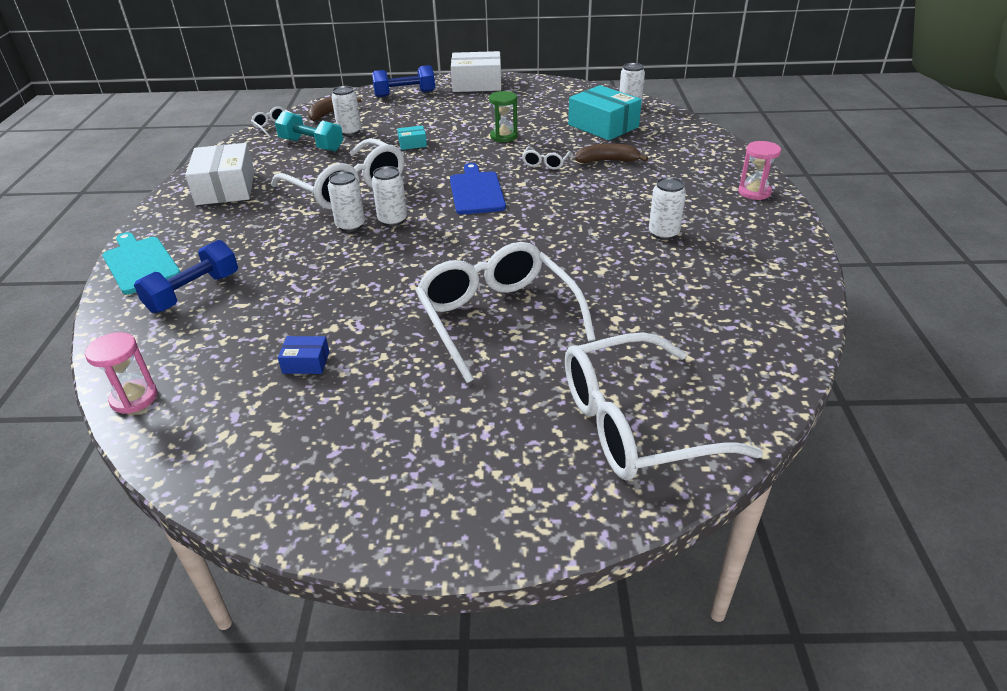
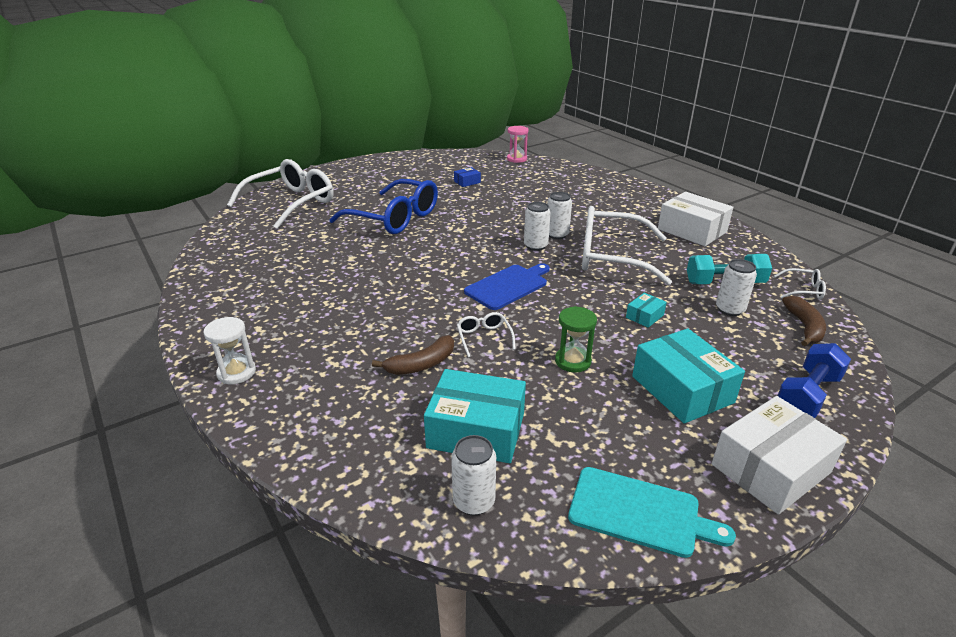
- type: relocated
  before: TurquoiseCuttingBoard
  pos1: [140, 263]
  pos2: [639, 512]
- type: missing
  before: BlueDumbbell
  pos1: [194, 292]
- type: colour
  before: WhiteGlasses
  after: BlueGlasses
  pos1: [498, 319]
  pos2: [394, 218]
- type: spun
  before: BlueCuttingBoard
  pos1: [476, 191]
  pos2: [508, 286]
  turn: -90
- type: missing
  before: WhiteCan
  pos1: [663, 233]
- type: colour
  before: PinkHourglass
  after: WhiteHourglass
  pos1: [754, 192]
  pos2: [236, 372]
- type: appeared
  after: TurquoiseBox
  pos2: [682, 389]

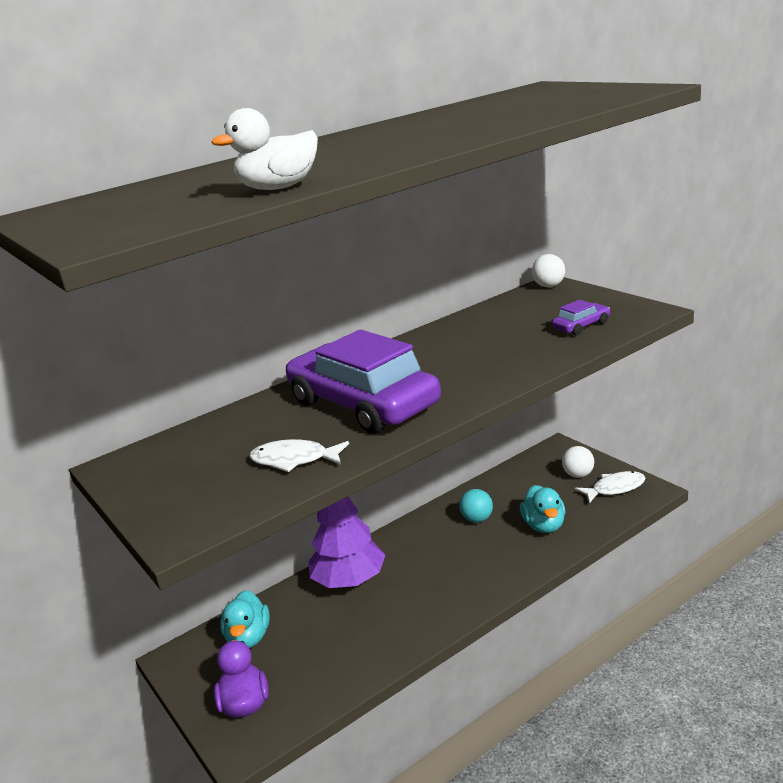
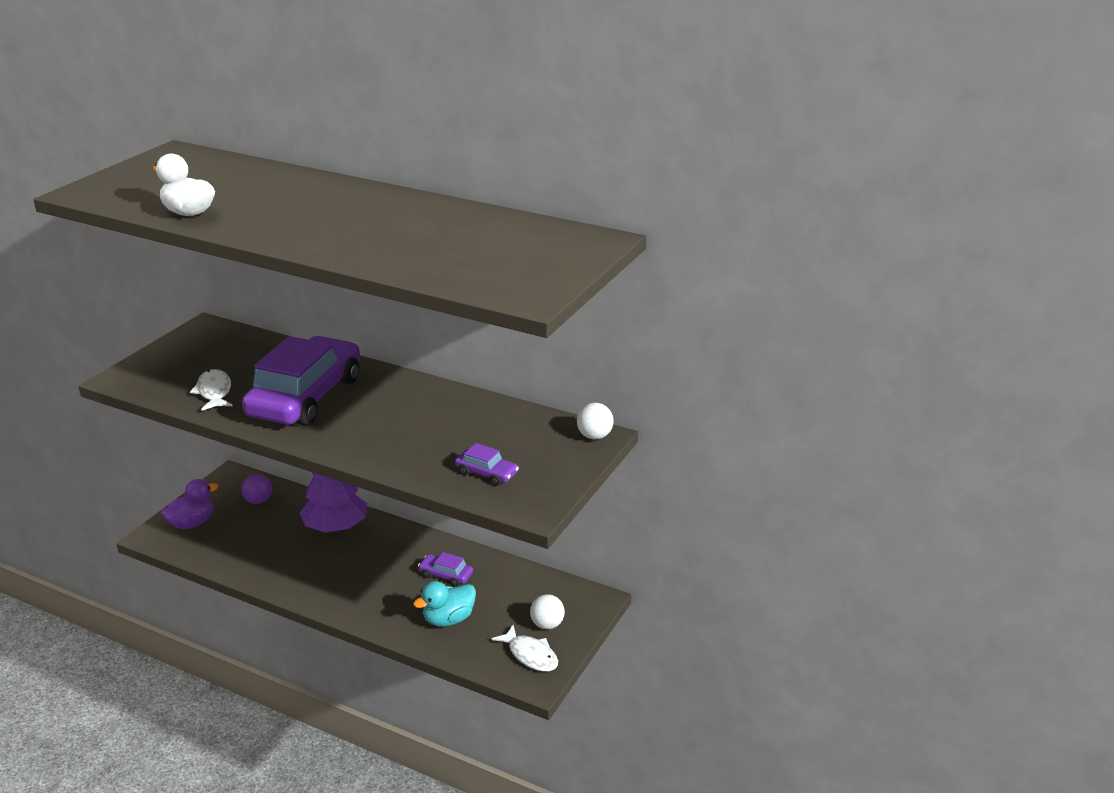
- type: exchanged
  before: TurquoiseDuck
  after: PurpleBall
  pos1: [249, 638]
  pos2: [258, 501]
- type: exchanged
  before: TurquoiseBall
  after: PurpleCar
  pos1: [477, 519]
  pos2: [446, 575]

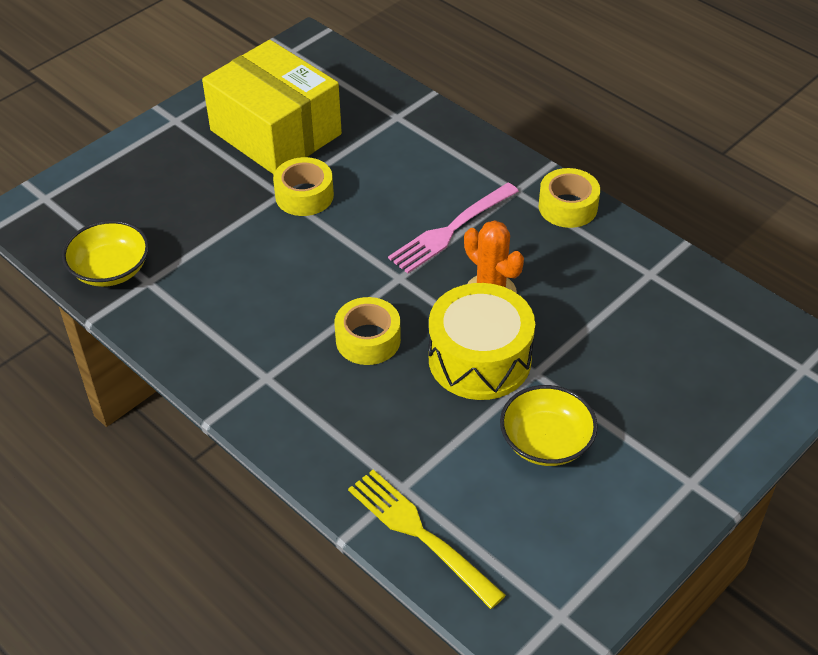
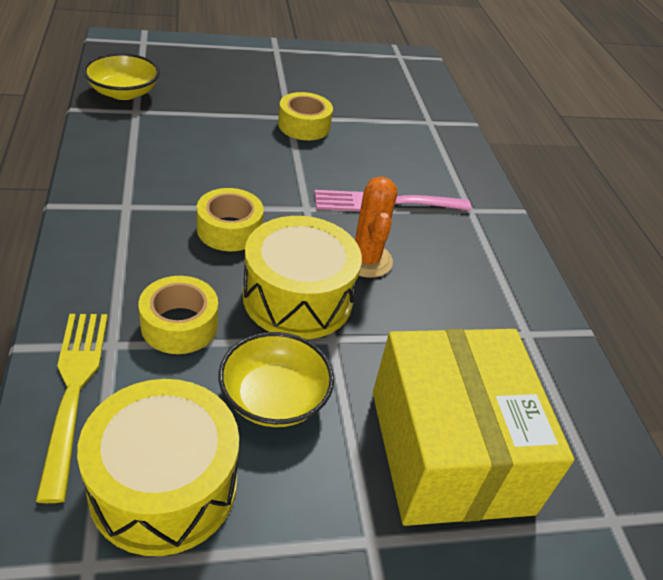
- type: relocated
  before: YellowBox
  pos1: [276, 132]
  pos2: [450, 450]
- type: relocated
  before: YellowTape
  pos1: [568, 207]
  pos2: [179, 325]
- type: appeared
  after: YellowDrum
  pos2: [164, 485]

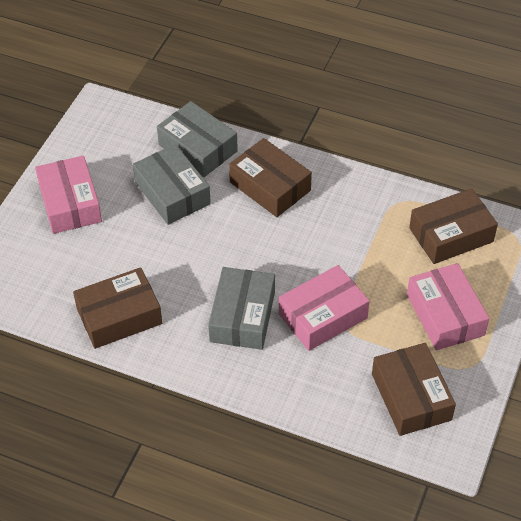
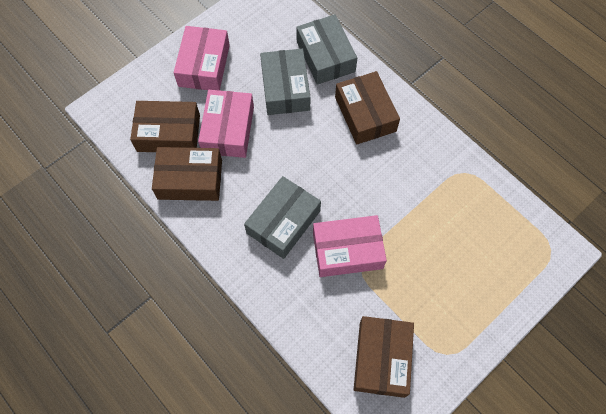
- type: relocated
  before: PinkBox
  pos1: [445, 315]
  pos2: [228, 130]
- type: relocated
  before: BrownBox
  pos1: [451, 235]
  pos2: [168, 133]

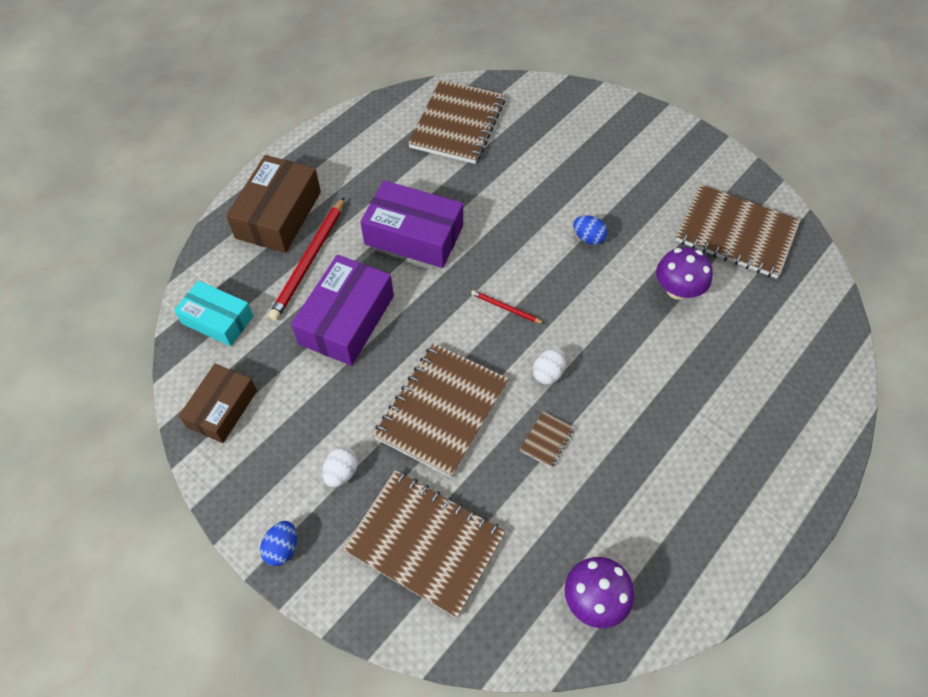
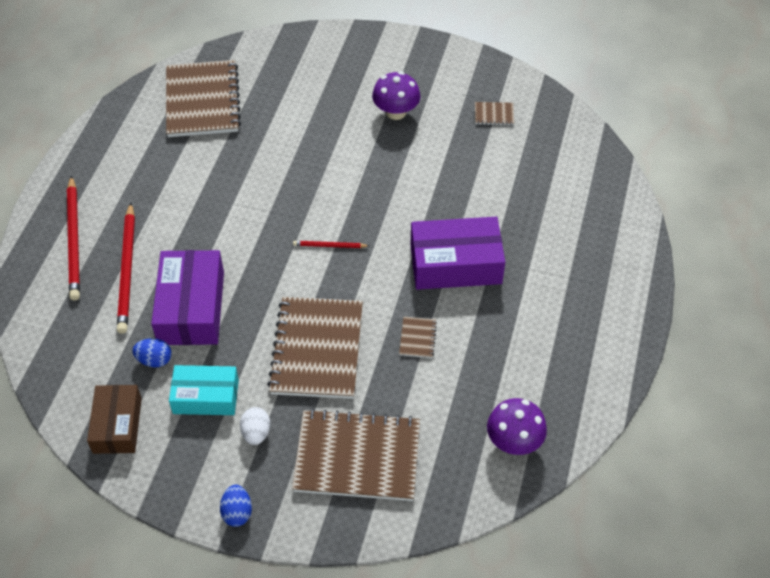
- type: relocated
  before: TurquoiseBox
  pos1: [218, 320]
  pos2: [206, 396]
- type: exchanged
  before: BrownBox
  after: RedPencil
  pos1: [278, 215]
  pos2: [74, 240]
- type: relocated
  before: PurpleBox
  pos1: [414, 235]
  pos2: [455, 263]
- type: missing
  before: WhiteEgg
  pos1: [548, 373]
- type: relocated
  before: BlueEgg
  pos1: [588, 238]
  pos2: [154, 360]
- type: relocated
  before: PurpleMushroom
  pos1: [677, 290]
  pos2: [396, 112]
- type: size
  before: BrownNotebook
  pos1: [736, 233]
  pos2: [494, 114]
  scale: 0.4

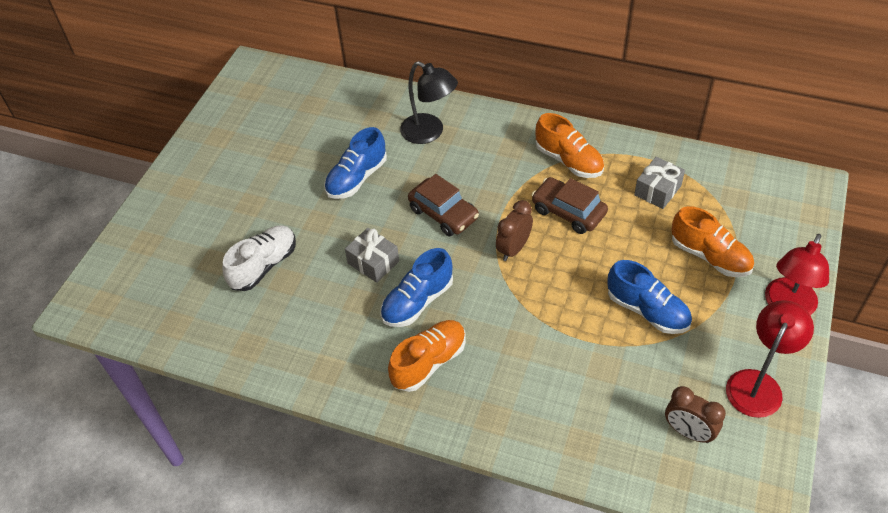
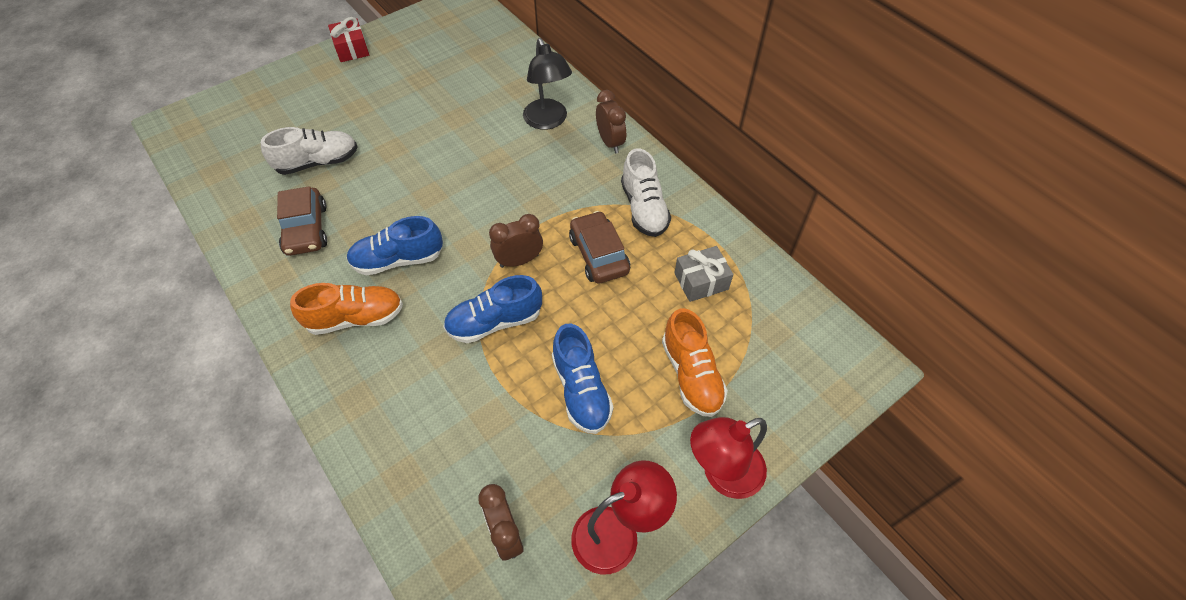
- type: relocated
  before: BlueShoe
  pos1: [356, 178]
  pos2: [494, 322]
- type: missing
  before: GreyGift
  pos1: [373, 262]
- type: relocated
  before: BrownCar
  pos1: [443, 214]
  pos2: [306, 229]
- type: colour
  before: OrangeShoe
  after: WhiteShoe
  pos1: [569, 161]
  pos2: [644, 208]
- type: appeared
  after: RedGift
  pos2: [352, 49]
- type: appeared
  after: BrownClock
  pos2: [610, 142]

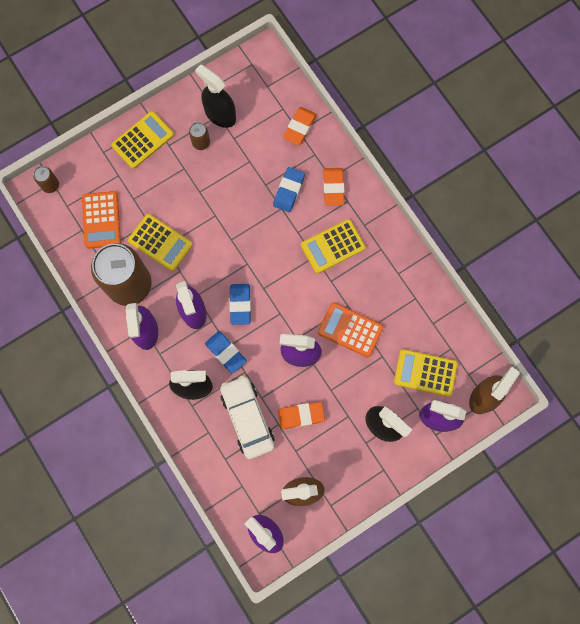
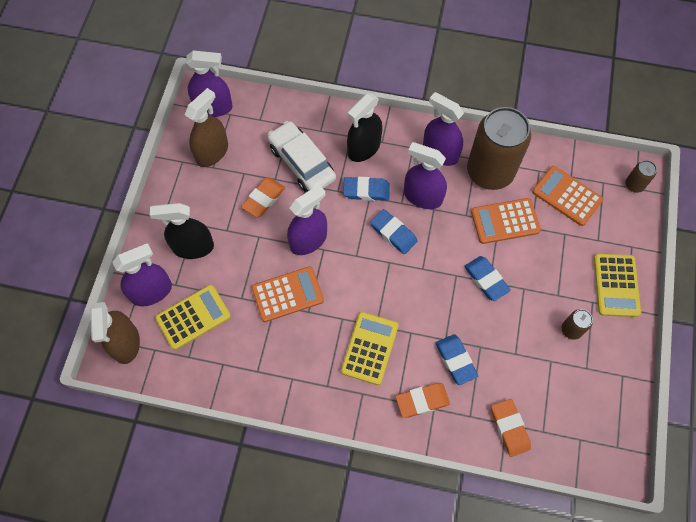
- type: colour
  before: YellowCalculator
  after: OrangeCalculator
  pos1: [160, 243]
  pos2: [505, 221]
- type: missing
  before: BlackSprayBottle
  pos1: [220, 114]
- type: spun
  before: WhiteCar
  pos1: [247, 418]
  pos2: [302, 163]
  turn: -150
- type: spun
  before: OrangeEraser
  pos1: [333, 187]
  pos2: [422, 401]
  turn: -60
- type: appeared
  after: BlueEraser
  pos2: [486, 279]

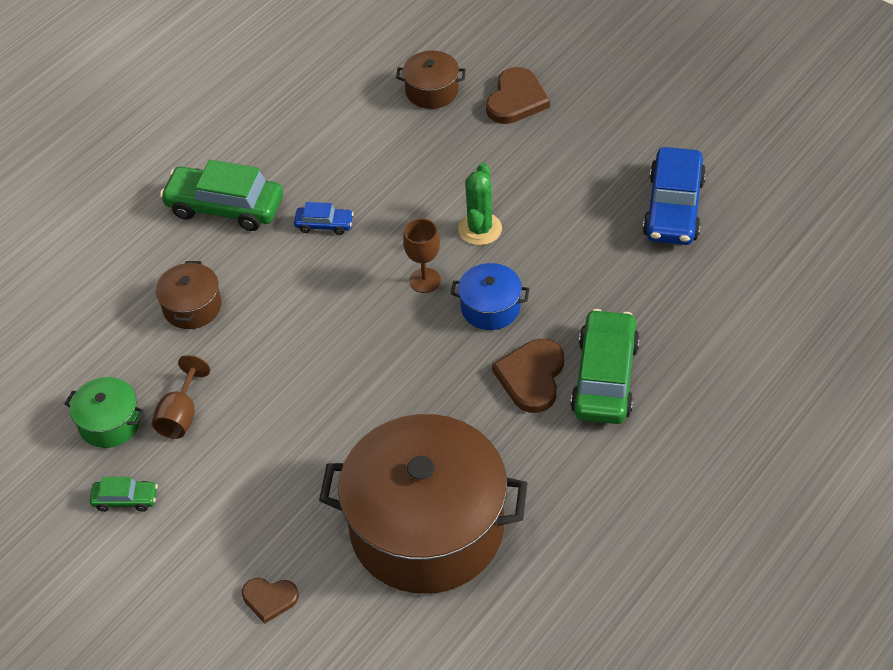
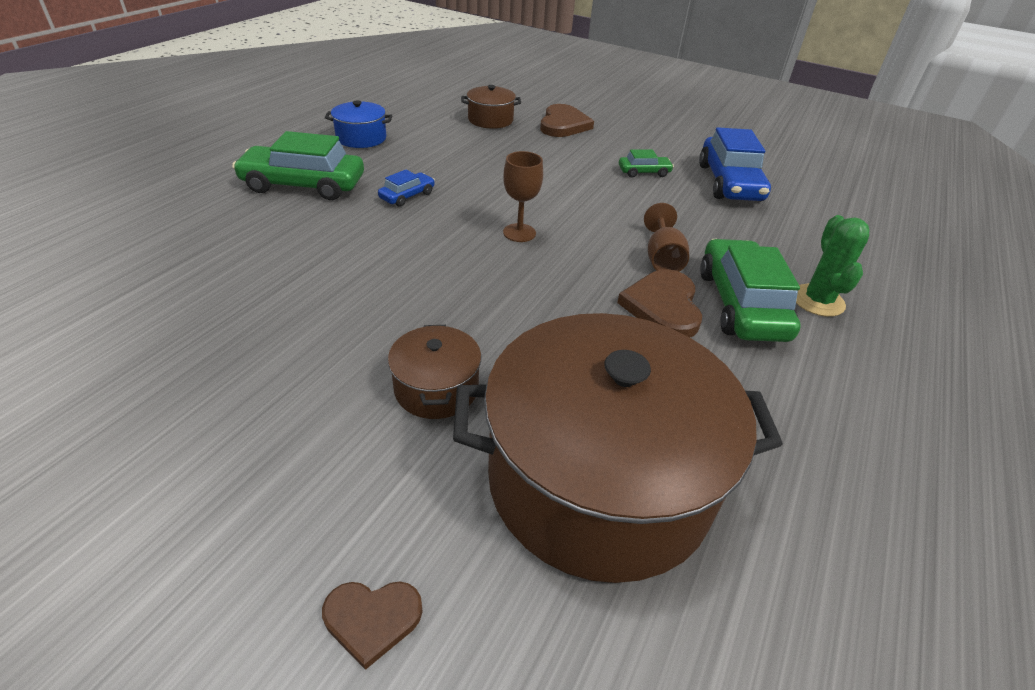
- type: missing
  before: GreenPot
  pos1: [110, 423]
- type: relocated
  before: GreenCar
  pos1: [125, 499]
  pos2: [644, 172]
- type: relocated
  before: BrownGoblet
  pos1: [181, 415]
  pos2: [662, 258]
- type: relocated
  before: BrownPot
  pos1: [192, 307]
  pos2: [436, 388]
- type: spun
  before: BlueCar
  pos1: [324, 225]
  pos2: [407, 196]
  turn: -45
- type: relocated
  before: BluePot
  pos1: [490, 307]
  pos2: [361, 138]
- type: relocated
  before: GreenCactus
  pos1: [480, 229]
  pos2: [817, 301]

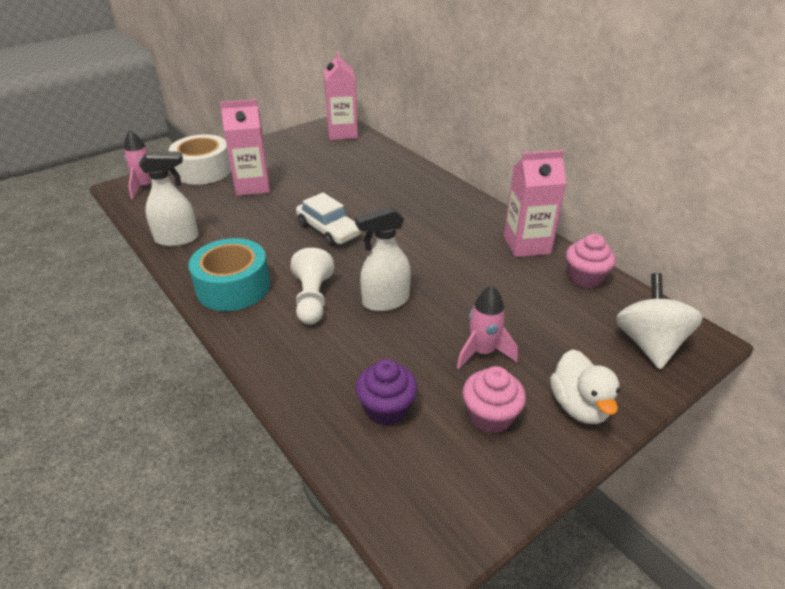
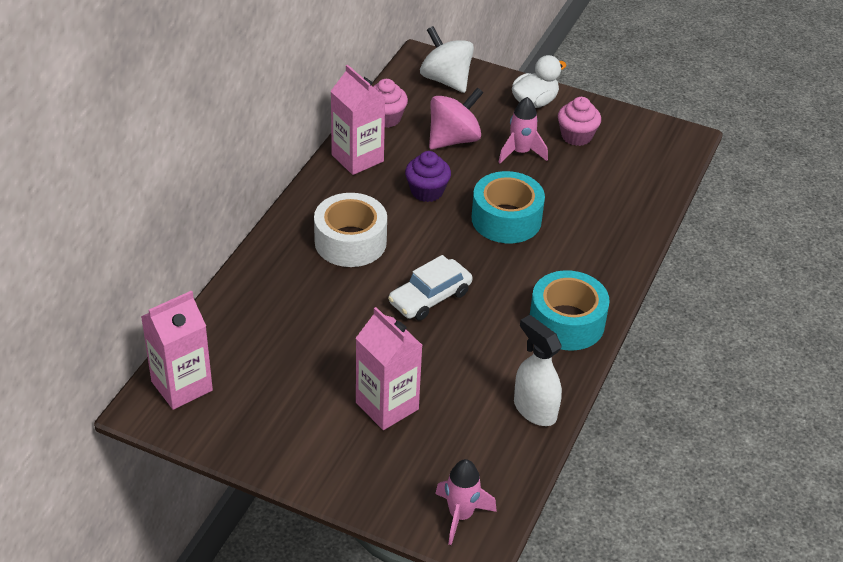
- type: relocated
  before: WhiteTape
  pos1: [203, 170]
  pos2: [350, 242]
- type: missing
  before: WhitePawn
  pos1: [312, 299]
- type: spun
  before: WhiteCar
  pos1: [328, 230]
  pos2: [430, 297]
  turn: -150
- type: exchanged
  before: WhiteSprayBottle
  after: TurquoiseTape
  pos1: [385, 301]
  pos2: [506, 219]
- type: relocated
  before: PurpleCupcake
  pos1: [386, 408]
  pos2: [427, 191]
- type: spun
  before: WhiteSpinningTop
  pos1: [649, 343]
  pos2: [446, 80]
  turn: 75
- type: appeared
  after: PinkSpinningTop
  pos2: [453, 139]

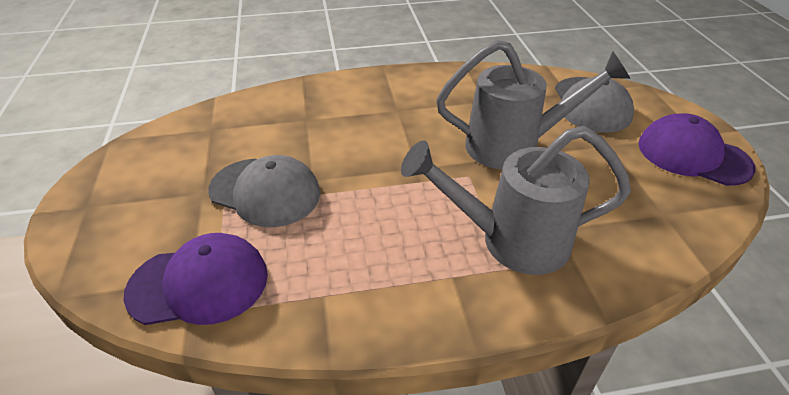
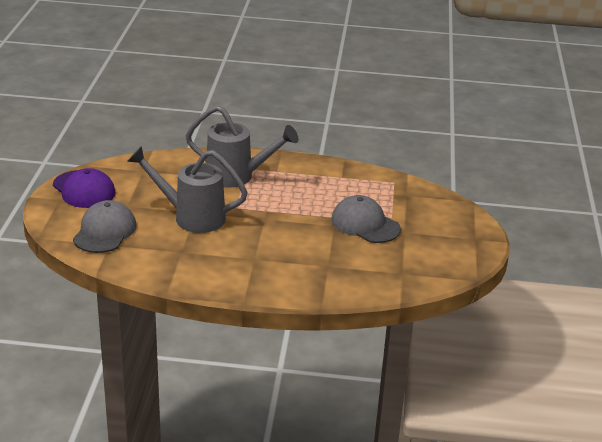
- type: missing
  before: PurpleCap
  pos1: [199, 283]

